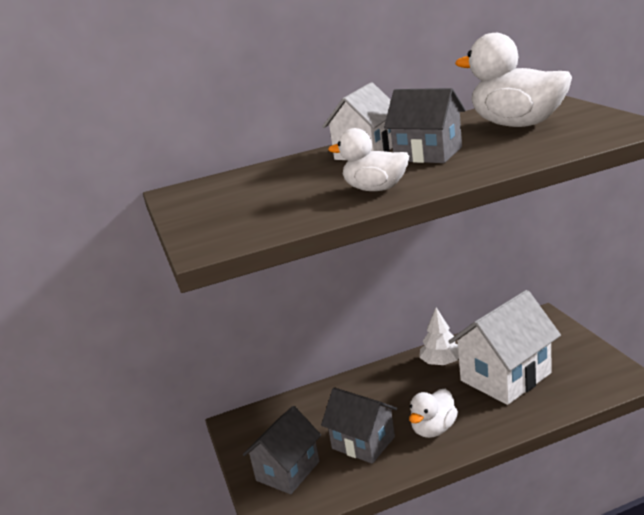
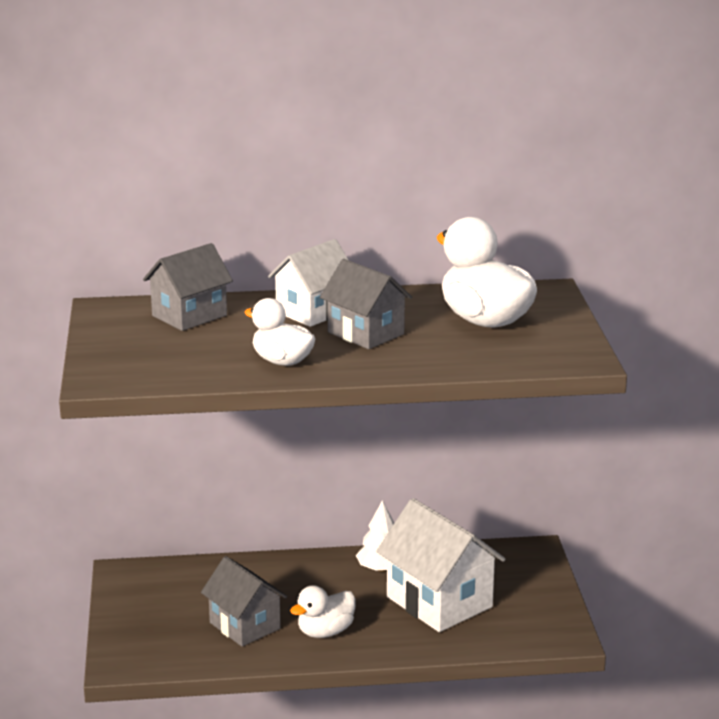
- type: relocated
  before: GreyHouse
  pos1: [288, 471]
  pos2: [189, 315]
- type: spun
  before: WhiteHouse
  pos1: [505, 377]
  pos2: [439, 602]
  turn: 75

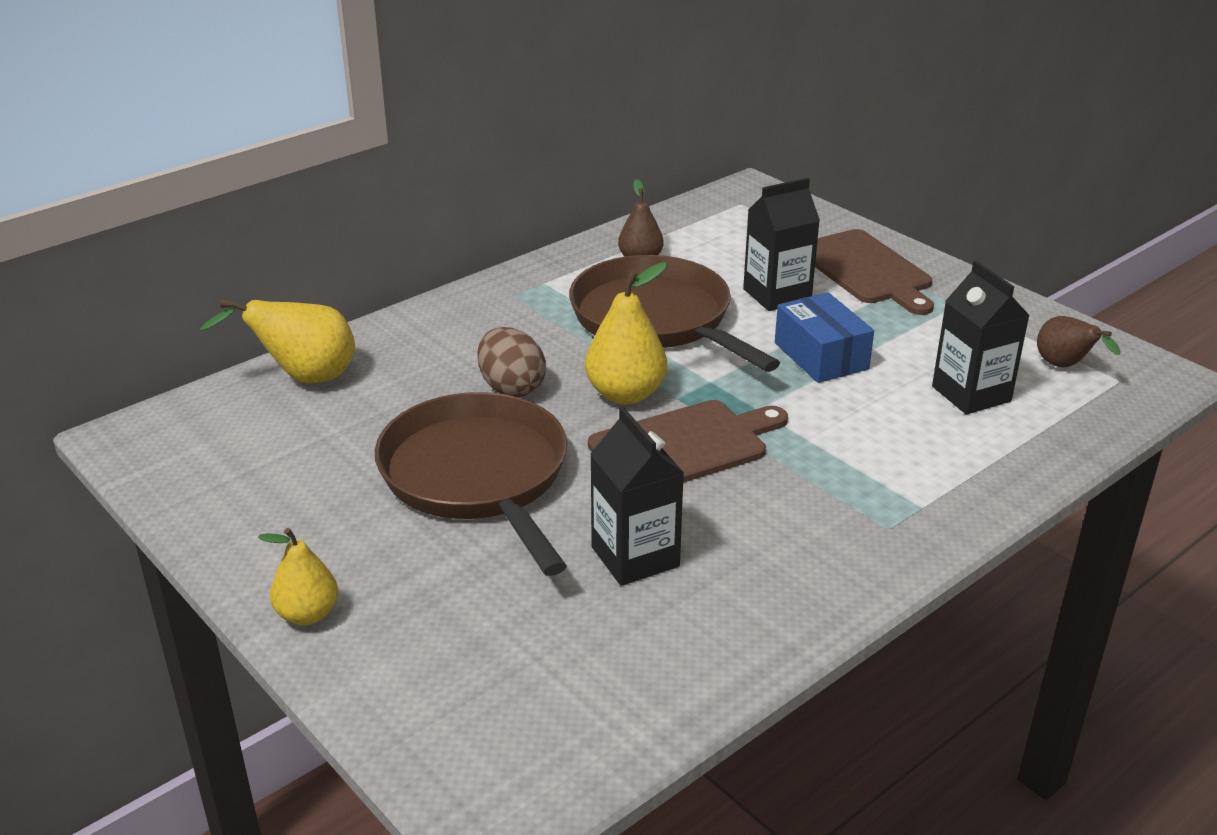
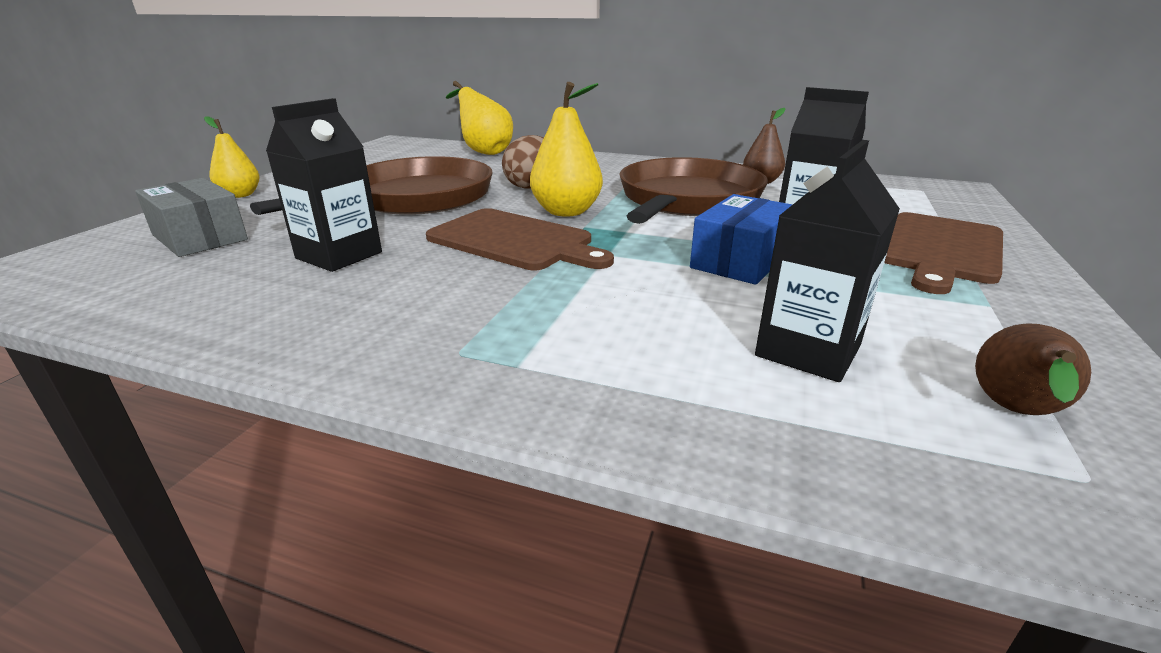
- type: appeared
  after: GreyBox
  pos2: [199, 237]

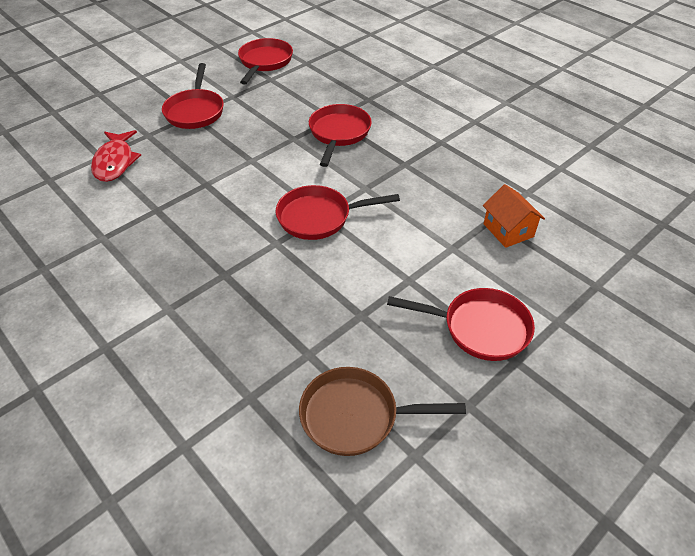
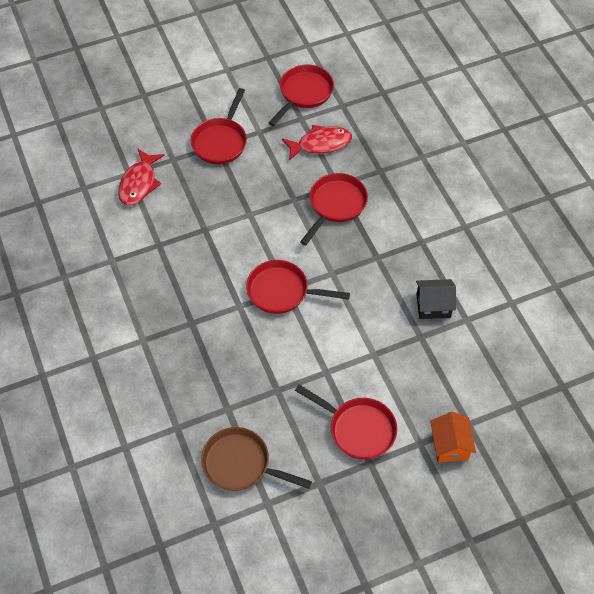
- type: relocated
  before: OrangeHouse
  pos1: [508, 230]
  pos2: [450, 445]
- type: appeared
  after: RedFish
  pos2: [320, 144]
- type: appeared
  after: BlackHouse
  pos2: [433, 306]

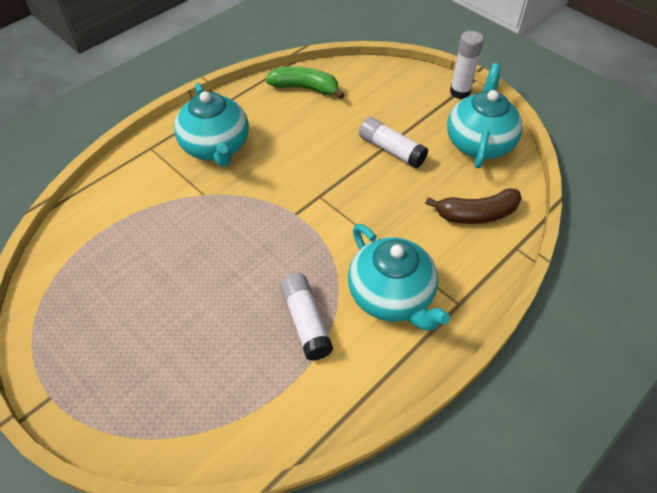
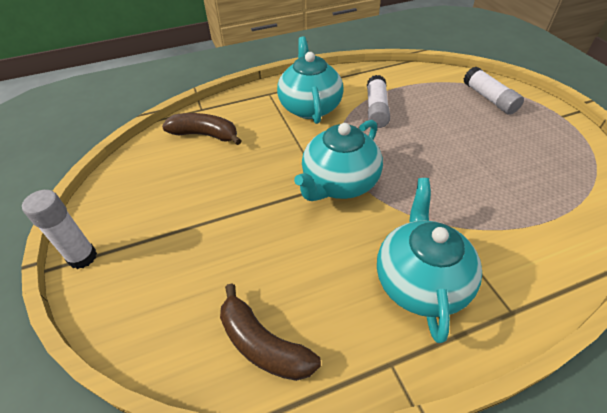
- type: colour
  before: GreenBanana
  after: BrownBanana
  pos1: [305, 88]
  pos2: [262, 344]
- type: relocated
  before: WhiteGlueStick
  pos1: [391, 150]
  pos2: [489, 98]
- type: relocated
  before: TurquoiseTeapot
  pos1: [479, 143]
  pos2: [339, 183]

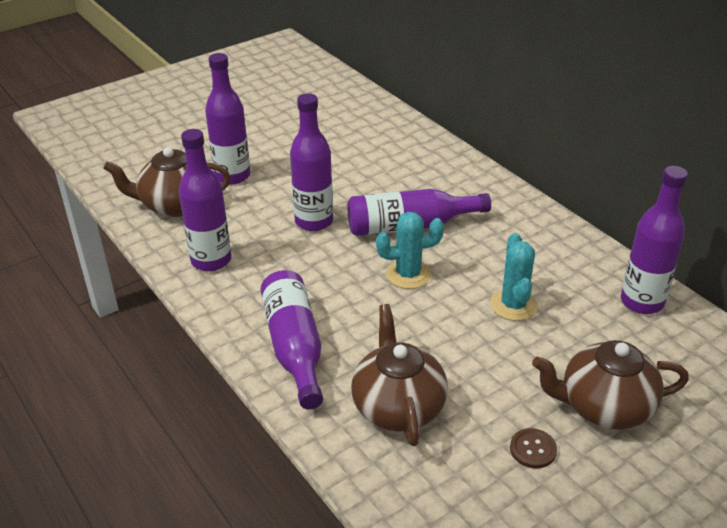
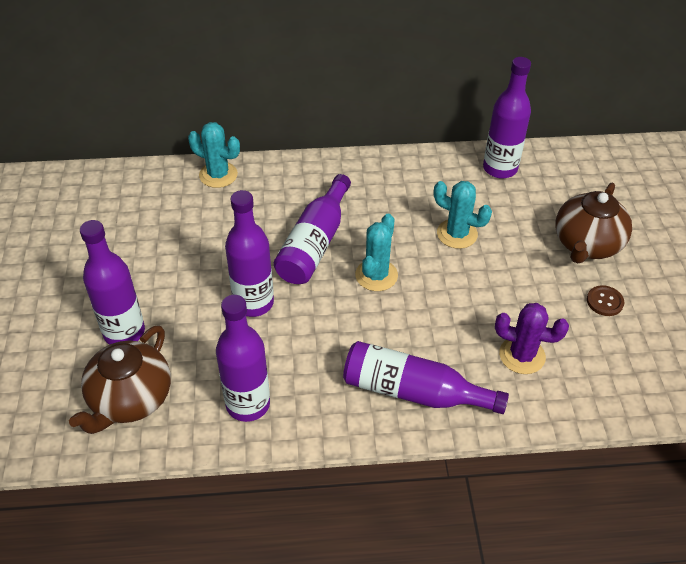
- type: exchanged
  before: BrownTeapot
  after: PurpleCactus
  pos1: [398, 406]
  pos2: [522, 355]
- type: appeared
  after: TurquoiseCactus
  pos2: [218, 175]

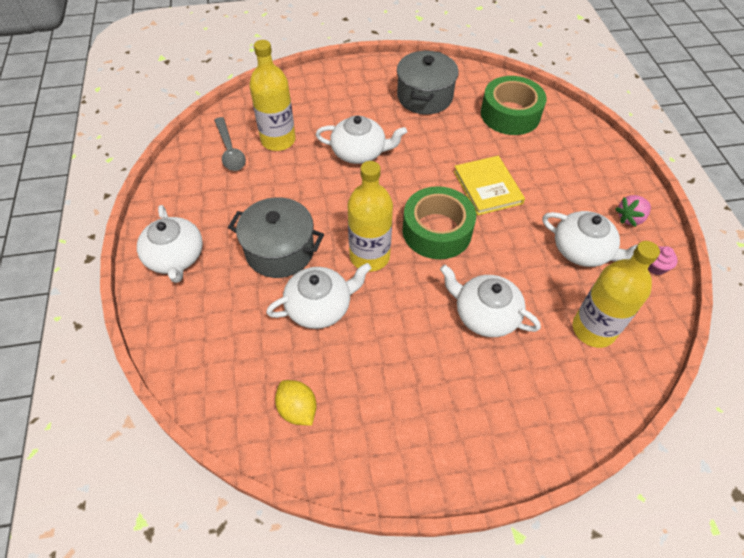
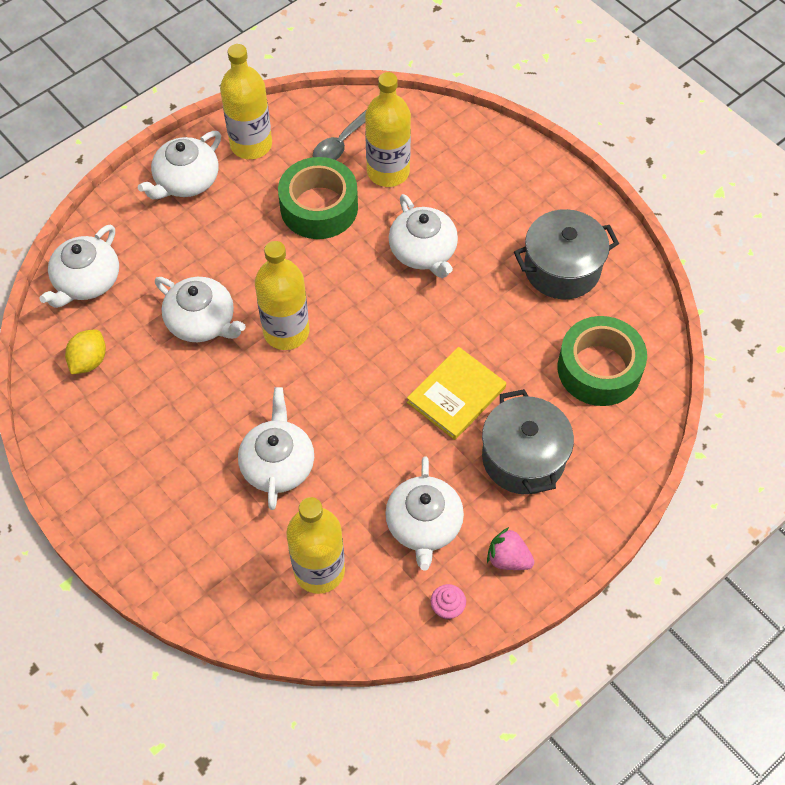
- type: relocated
  before: GreyPot
  pos1: [280, 251]
  pos2: [523, 458]
- type: relocated
  before: GreenTape
  pos1: [437, 231]
  pos2: [319, 207]
- type: appeared
  after: WhiteTeapot
  pos2: [87, 281]
- type: appeared
  after: YellowBottle
  pos2: [251, 144]

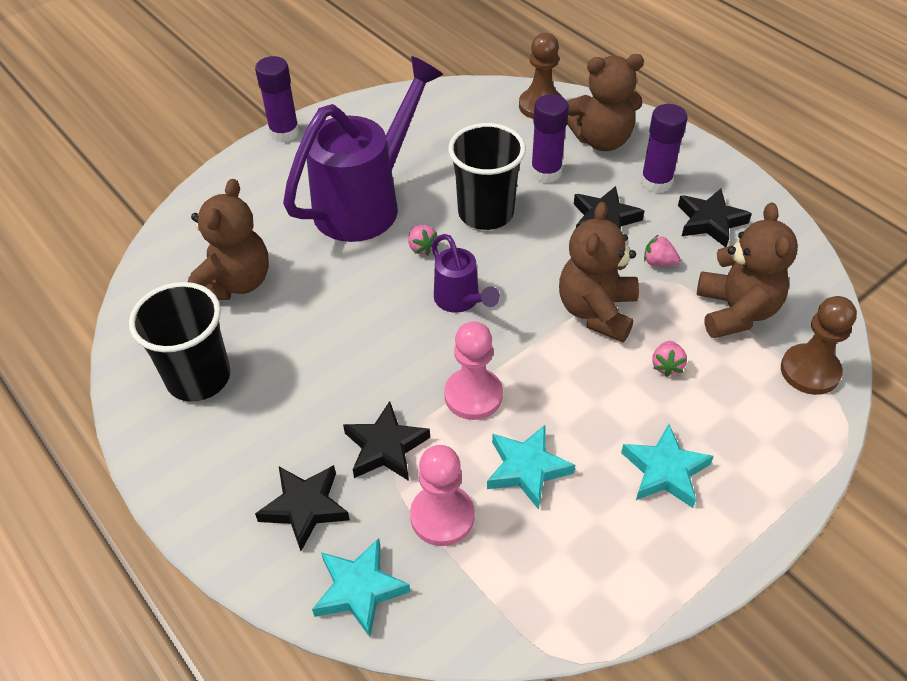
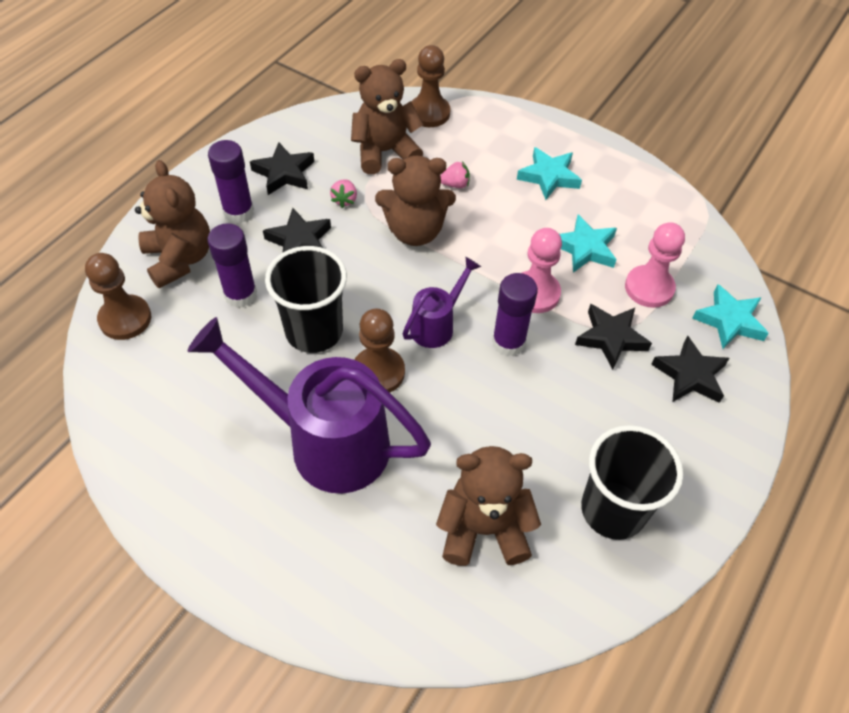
- type: relocated
  before: PurpleGlueStick
  pos1: [284, 133]
  pos2: [508, 342]
- type: exchanged
  before: PinkStrawberry
  after: BrownPawn
  pos1: [422, 247]
  pos2: [378, 372]

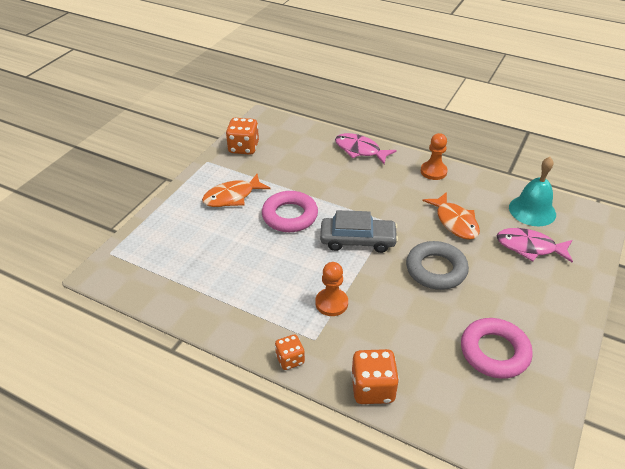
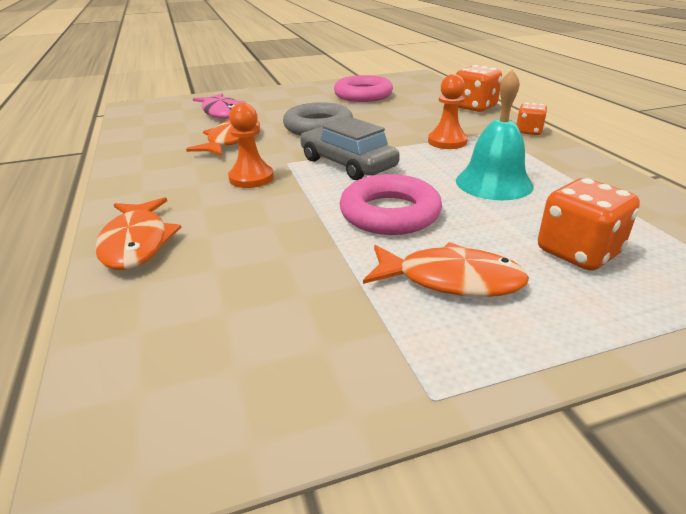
- type: relocated
  before: OrangeDice
  pos1: [243, 148]
  pos2: [578, 252]
- type: colour
  before: PinkFish
  after: OrangeFish
  pos1: [360, 150]
  pos2: [137, 243]
- type: relocated
  before: OrangePawn
  pos1: [433, 171]
  pos2: [251, 178]
- type: relocated
  before: TurquoiseBell
  pos1: [532, 210]
  pos2: [494, 183]

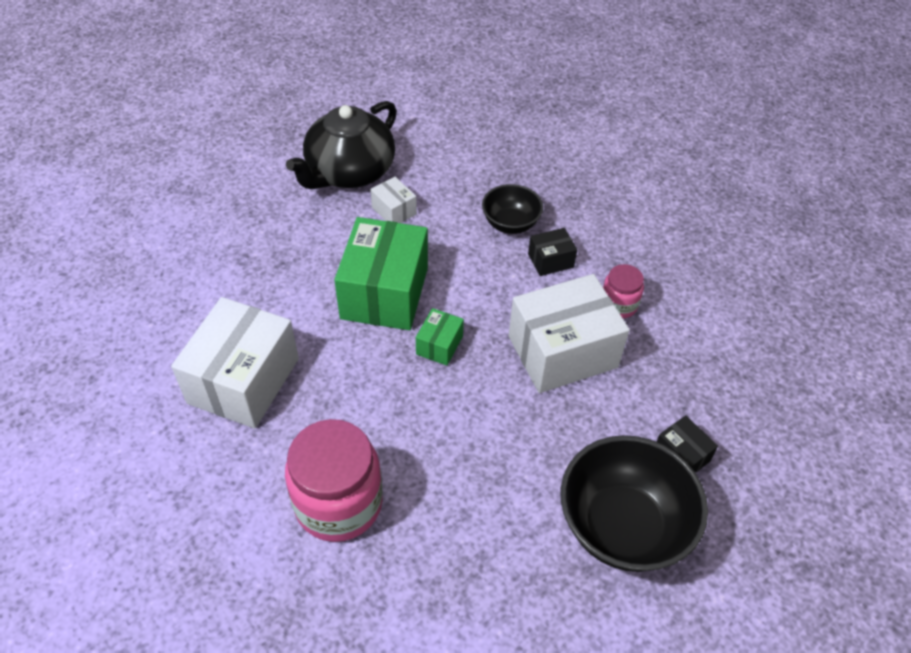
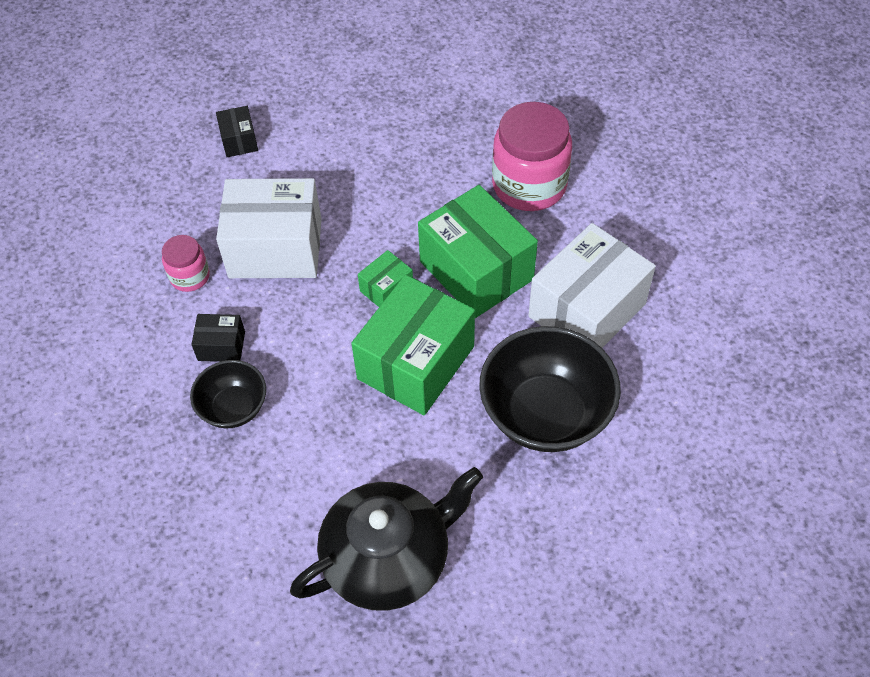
- type: missing
  before: WhiteBox
  pos1: [394, 211]
- type: relocated
  before: BlackBowl
  pos1: [623, 526]
  pos2: [545, 414]
- type: appeared
  after: GreenBox
  pos2: [476, 270]

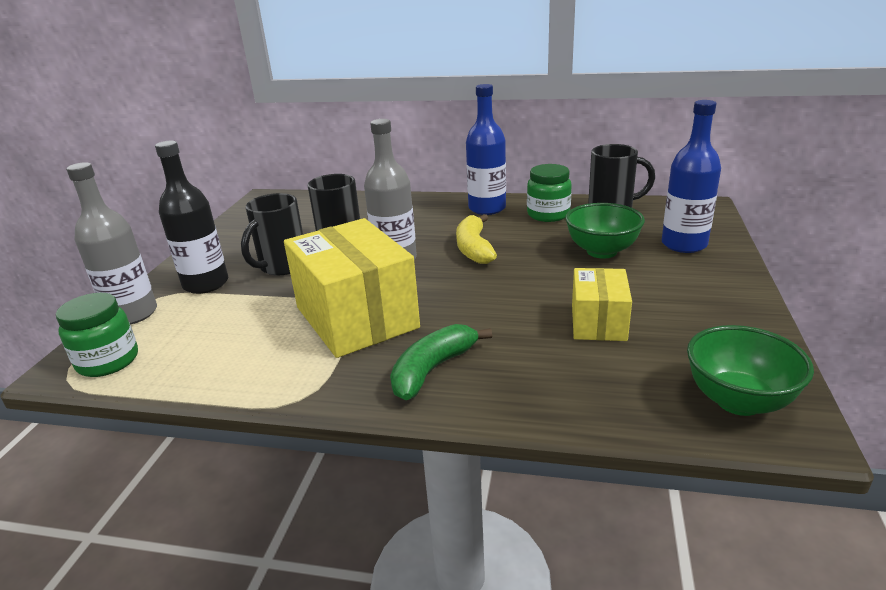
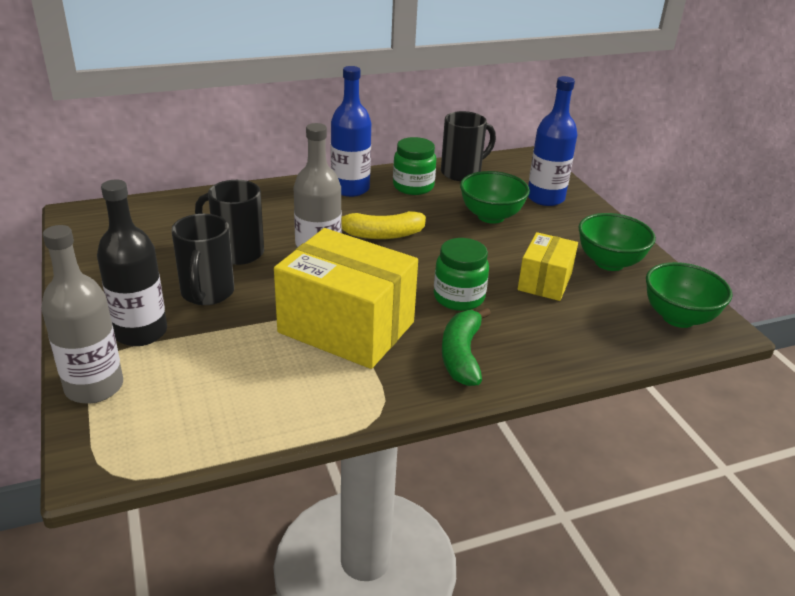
- type: relocated
  before: GreenJar
  pos1: [108, 361]
  pos2: [459, 298]
- type: spun
  before: YellowBanana
  pos1: [474, 248]
  pos2: [381, 234]
  turn: -60
- type: spun
  before: YellowBox
  pos1: [598, 322]
  pos2: [544, 282]
  turn: 45
- type: appeared
  after: GreenBowl
  pos2: [609, 263]

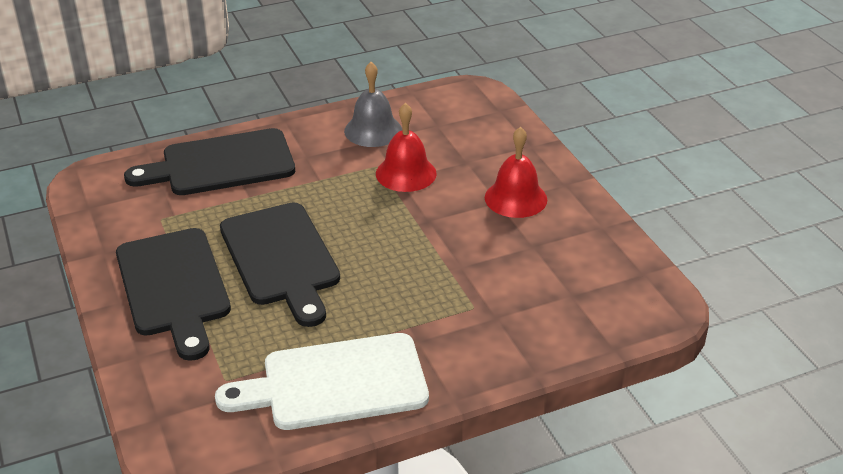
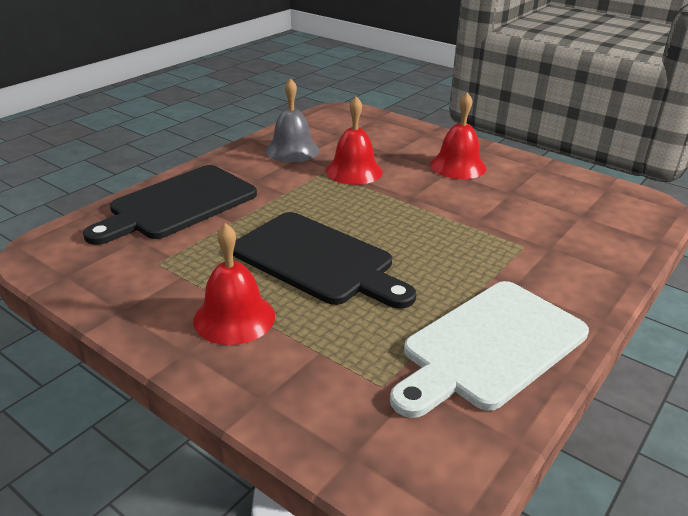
- type: exchanged
  before: BlackCuttingBoard
  after: RedBell
  pos1: [174, 287]
  pos2: [234, 318]

